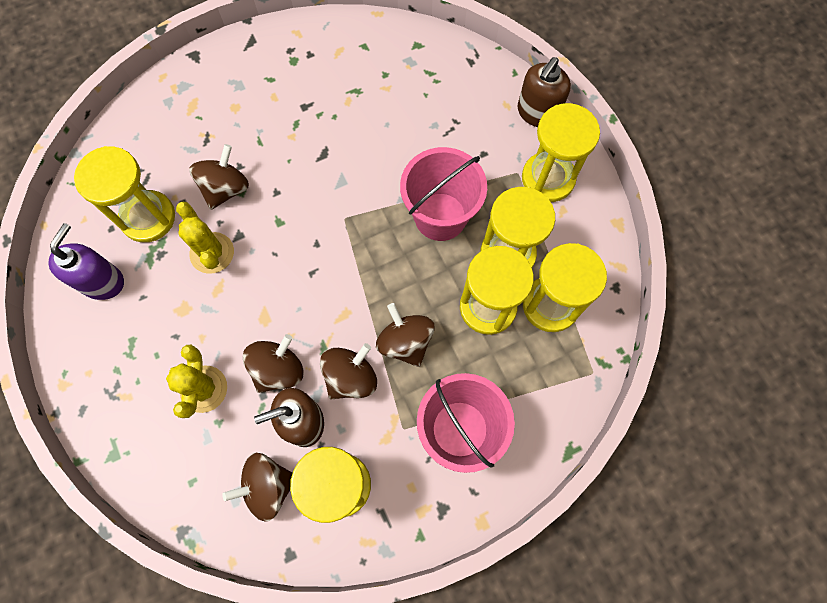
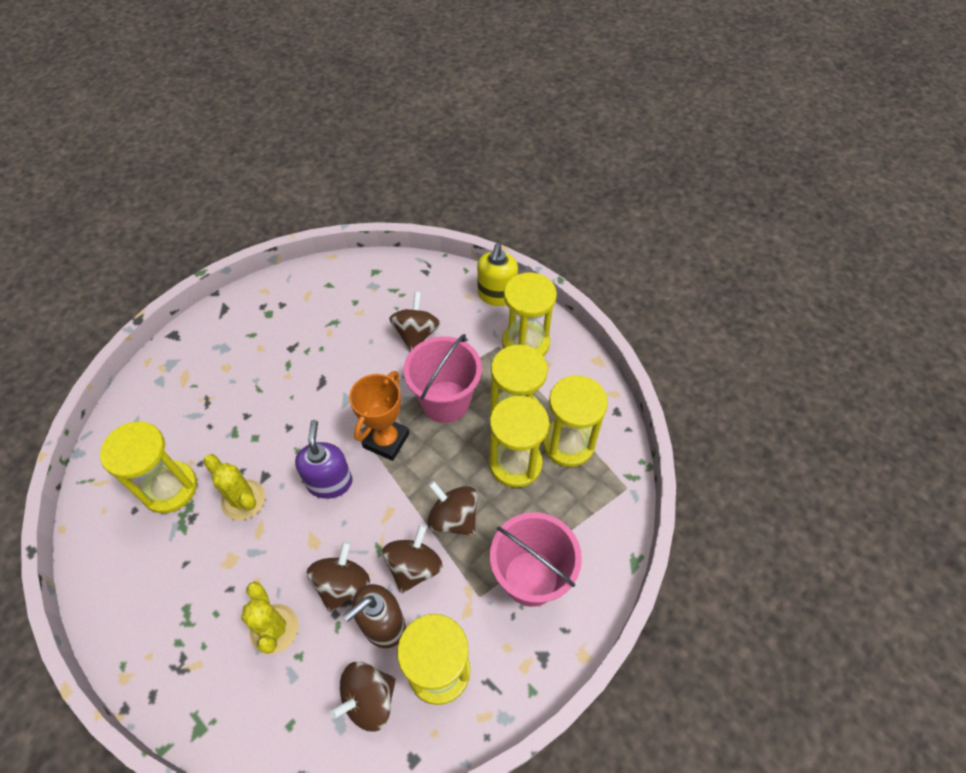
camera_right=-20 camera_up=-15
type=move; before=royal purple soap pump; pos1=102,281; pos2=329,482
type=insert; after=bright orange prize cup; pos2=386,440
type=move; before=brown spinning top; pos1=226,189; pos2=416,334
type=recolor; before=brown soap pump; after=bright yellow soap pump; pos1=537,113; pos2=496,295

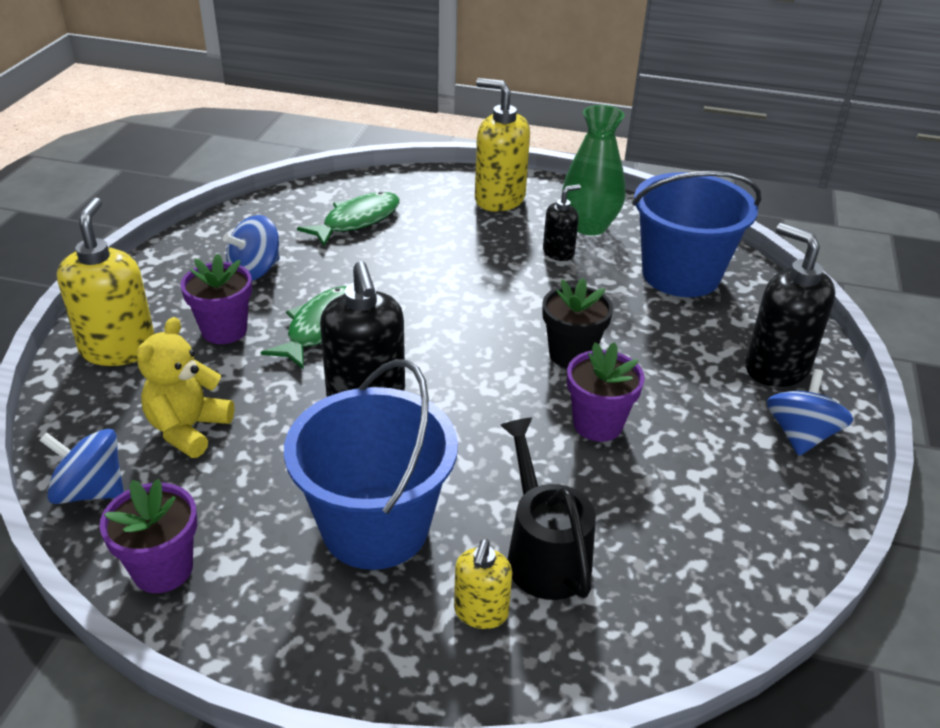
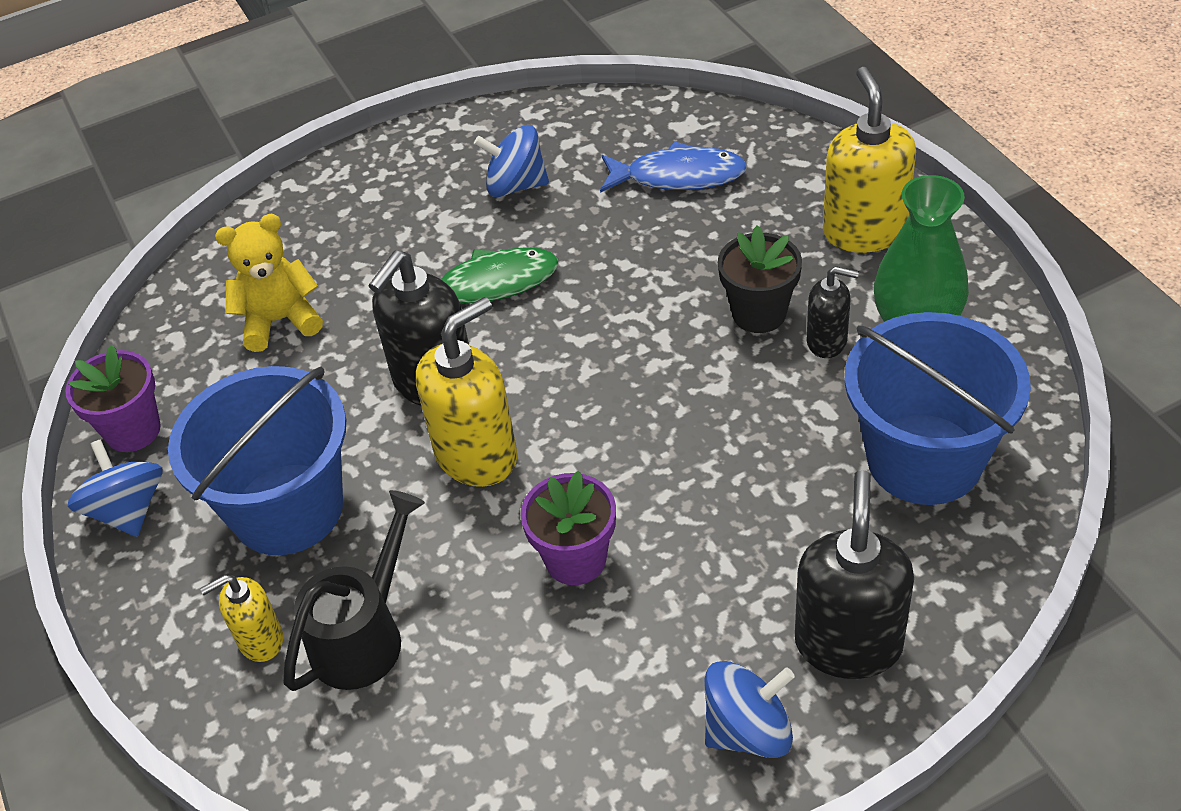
camera_right=55 camera_up=10
type=move; before=blue spinning top; pos1=90,490; pos2=128,510
type=move; before=bright yellow soap pump; pos1=118,349; pos2=477,455
type=recolor; before=emerald fish; after=blue fish; pos1=357,221; pos2=678,176
type=move; before=black plant pot; pos1=571,354; pos2=759,313
type=delete; before=royal purple plant pot; pos1=224,330

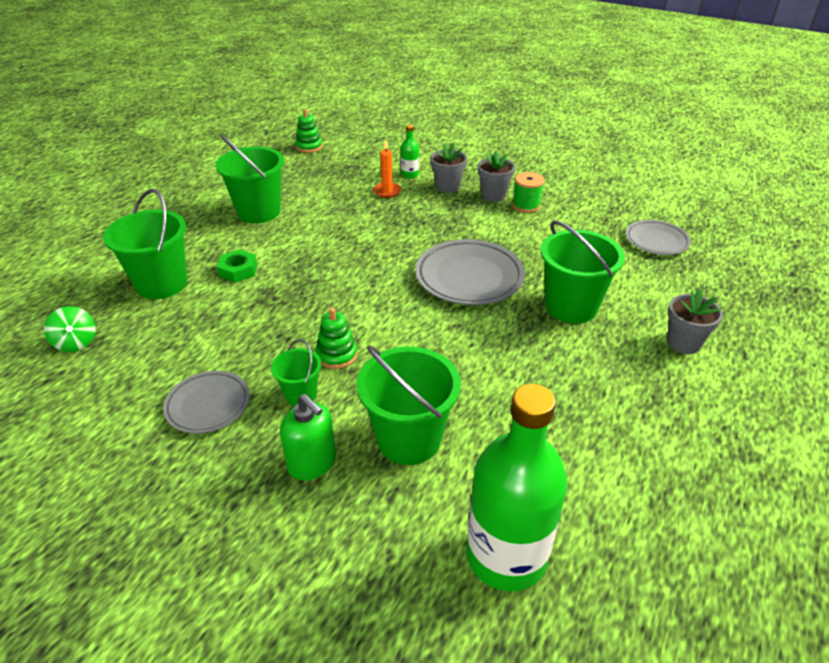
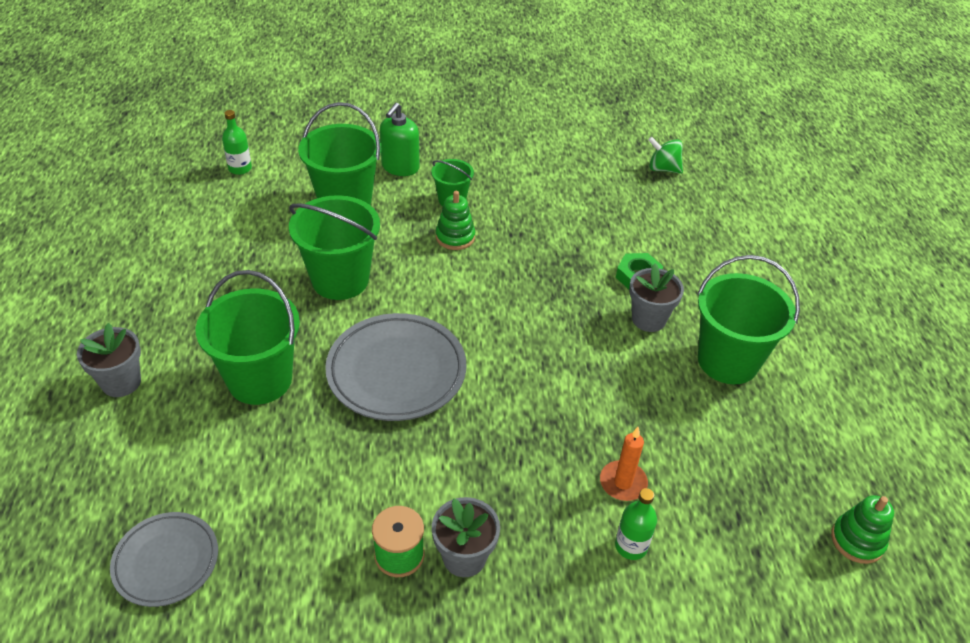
camera_right=145 camera_up=5
type=resize; before=emerald drink bottle; pos1=506,556; pos2=240,168; scale=0.42
type=move; before=emerald bucket; pos1=162,284; pos2=340,280
type=rotate; before=emerald soap pump; pos1=312,463; pos2=400,167; turn=-75
type=move; before=gray plant pot; pos1=447,187; pos2=648,319
type=delete; before=gray flat dish; pos1=208,405

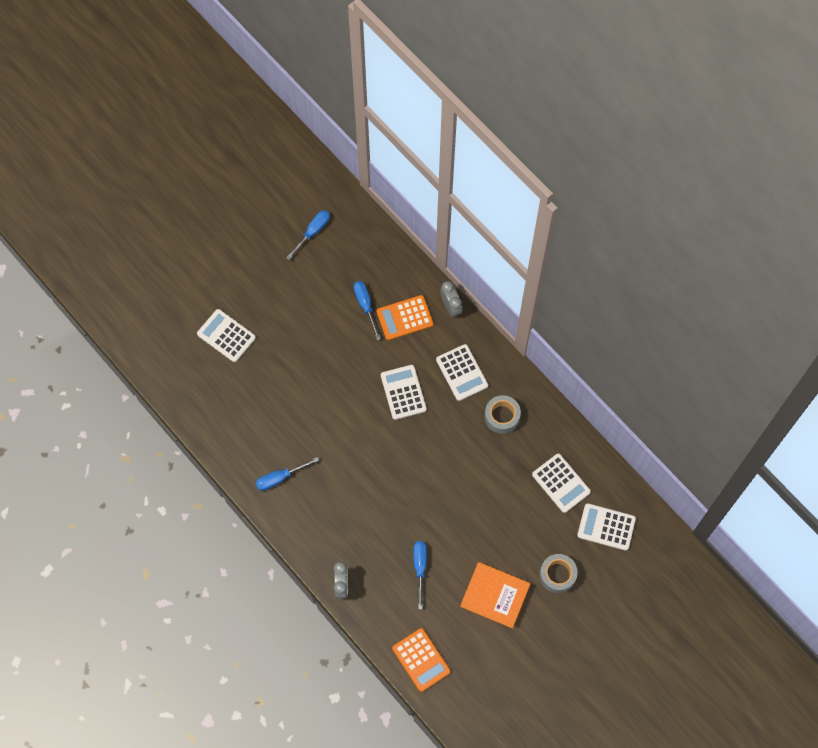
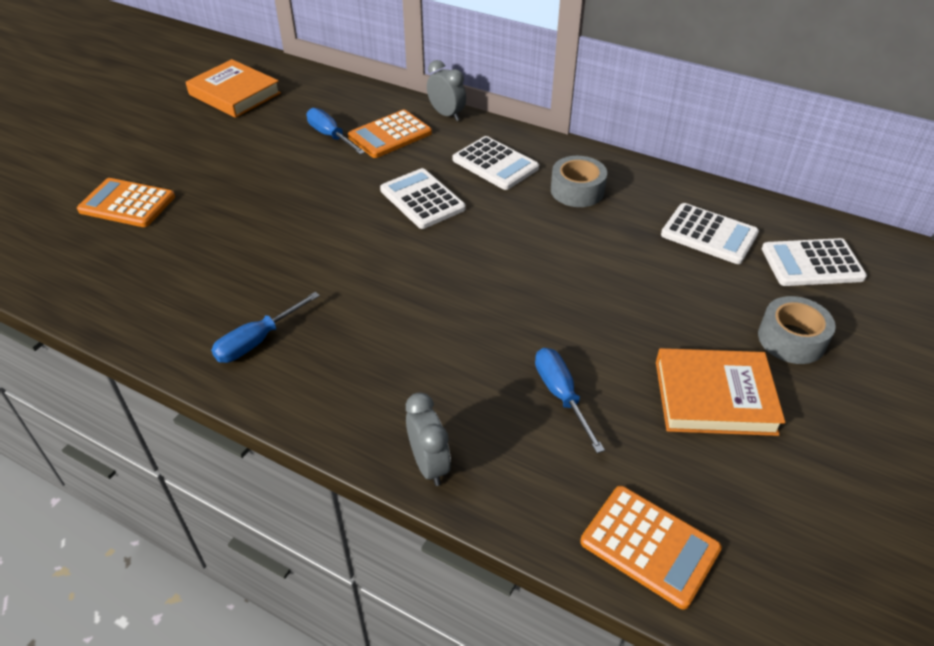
camera_right=-20 camera_up=-25
type=recolor; before=pure white pocket calculator; after=bright orange pocket calculator; pos1=226,336; pos2=127,204
type=replace; before=blue hand screwdriver; after=bright orange hardcover; pos1=313,232; pos2=235,94

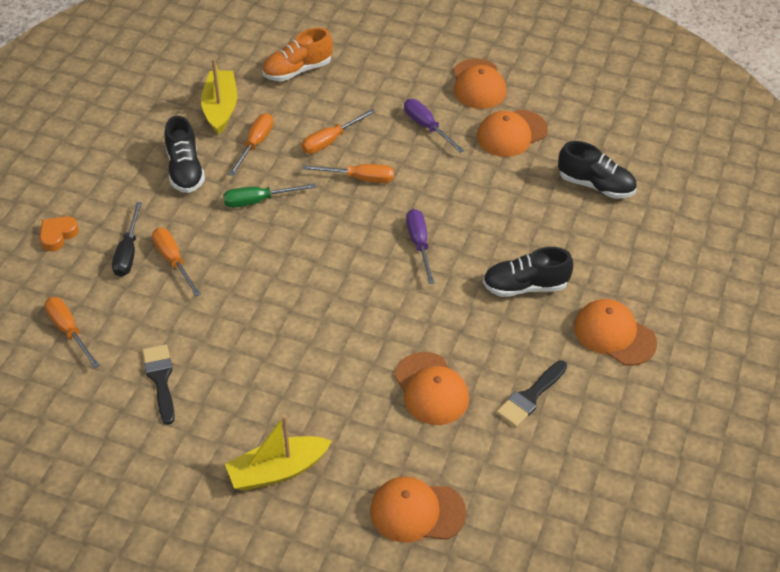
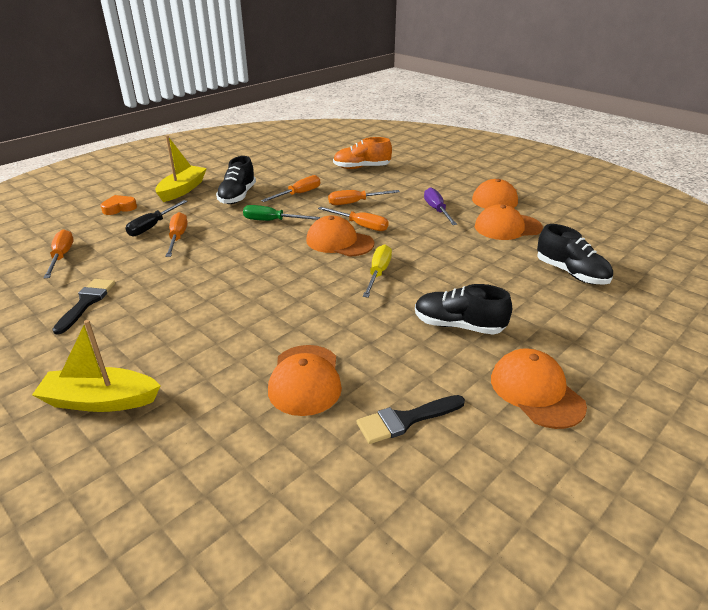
camera_right=25 camera_up=-15
type=move; before=bright yellow sailboat; pos1=220,108; pos2=182,190
type=move; before=bright orange baseball cap; pos1=417,511; pos2=339,242
type=recolor; before=royal purple hand screwdriver; after=bright yellow hand screwdriver; pos1=419,244; pos2=378,273

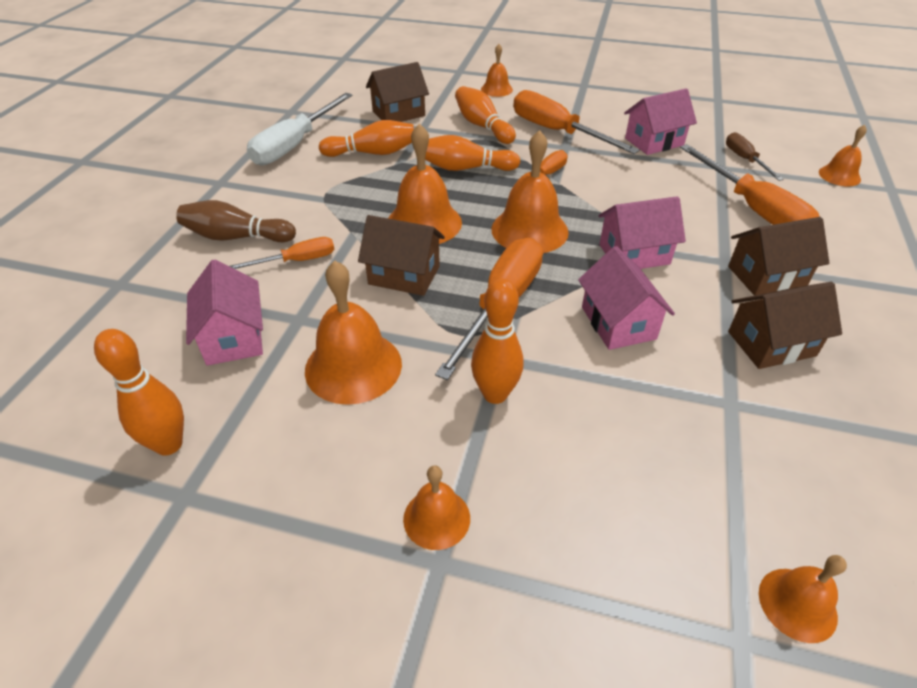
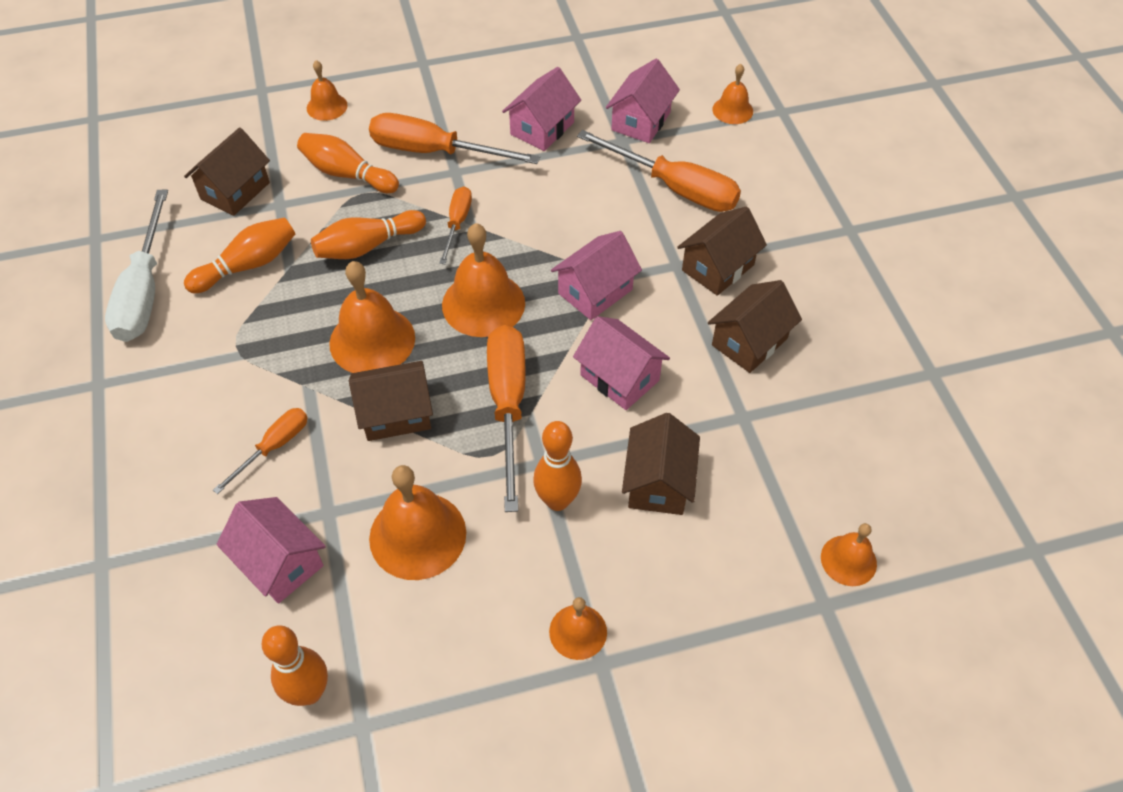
camera_right=-30 camera_up=10
type=replace; before=brown hand screwdriver; after=pink house; pos1=745,160; pos2=641,121
type=insert; after=brown house; pos2=658,482
type=delete; before=brown skittle; pos1=236,237

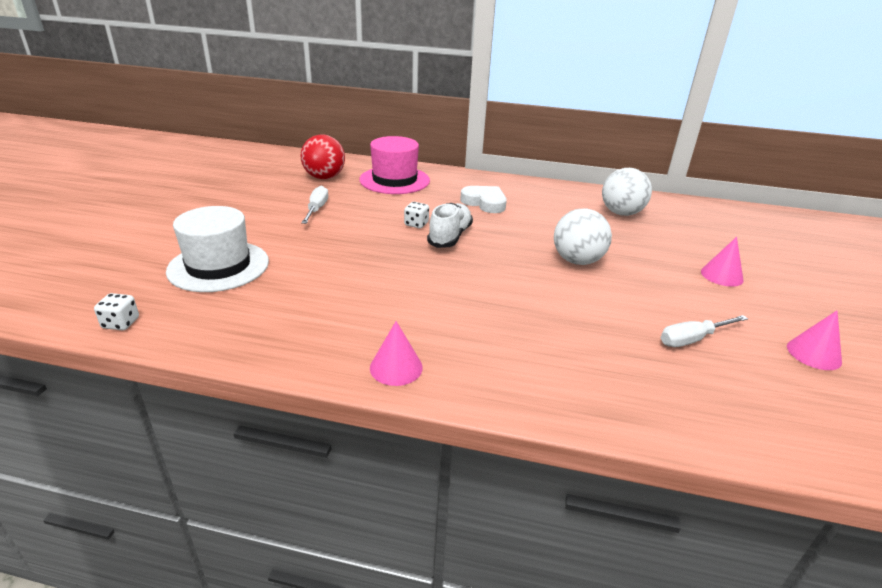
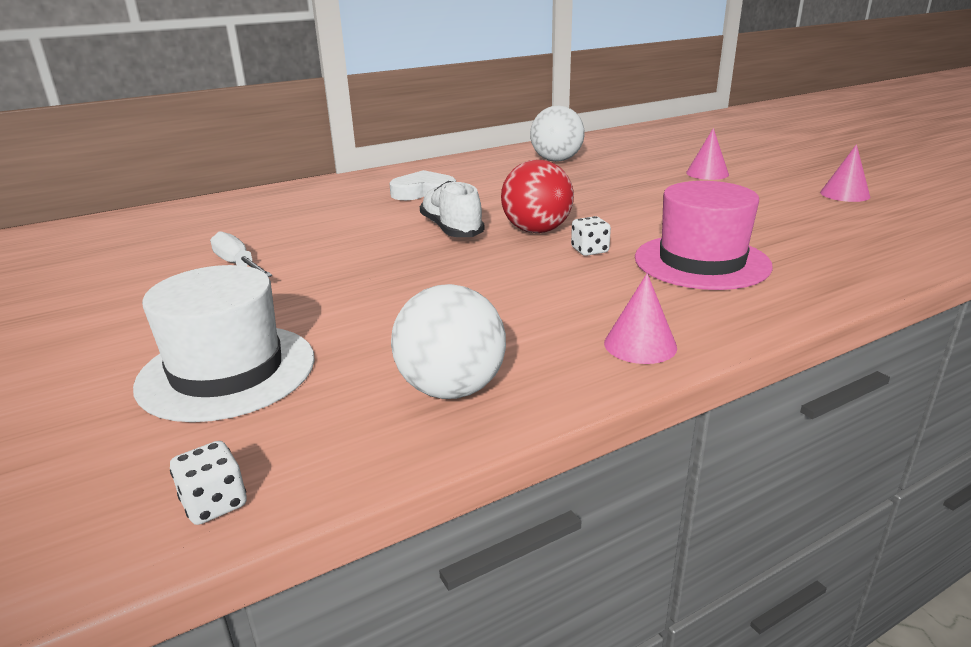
camera_right=-40 camera_up=-5
type=move; before=pure white ball; pos1=577,261; pos2=451,389
type=move; before=crimson ball; pos1=324,177; pos2=536,230
type=move; before=pure white dice; pos1=416,224; pos2=589,250
type=move; before=pink tall hat; pos1=394,180; pos2=701,262
type=delete; before=pure white hand screwdriver; pos1=692,339

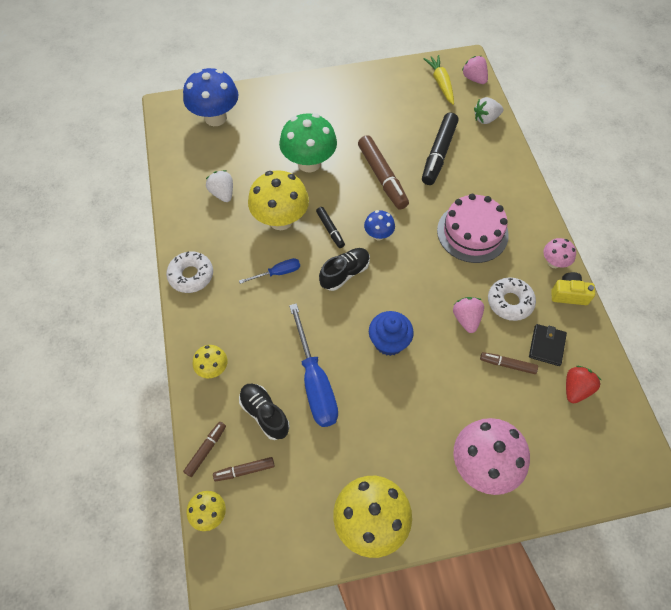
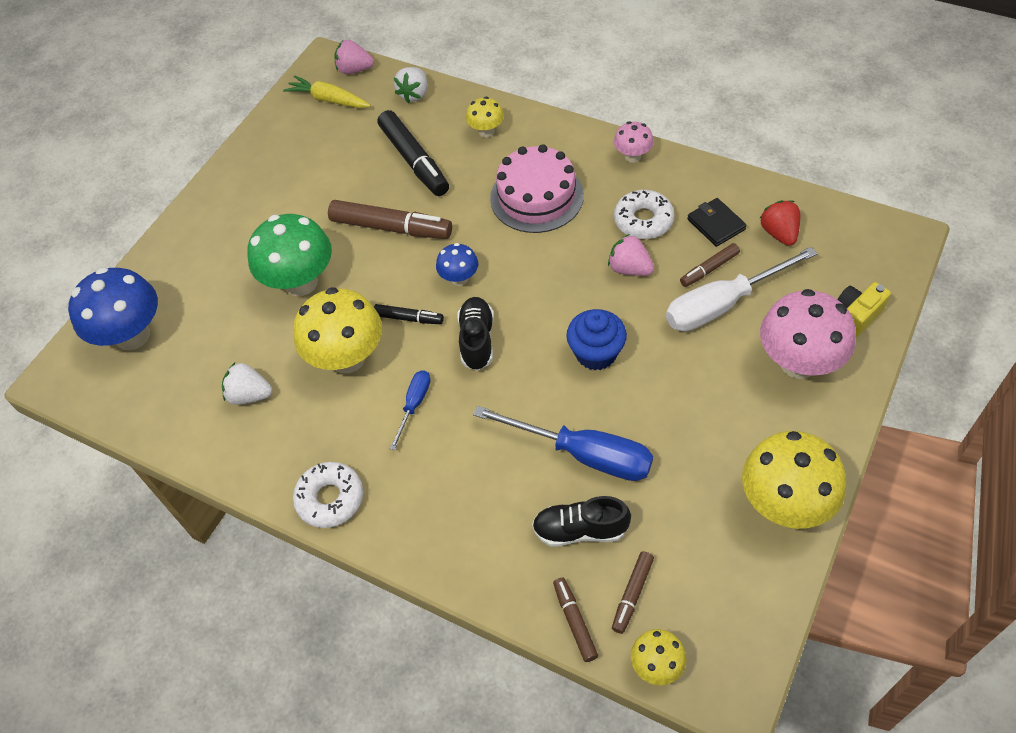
camera_right=-45 camera_up=-5
type=move; before=bright yellow mushroom; pos1=213,369; pos2=486,131
type=insert; after=pure white hand screwdriver; pos2=722,304
type=move; before=bright yellow camera; pos1=569,294; pos2=857,315

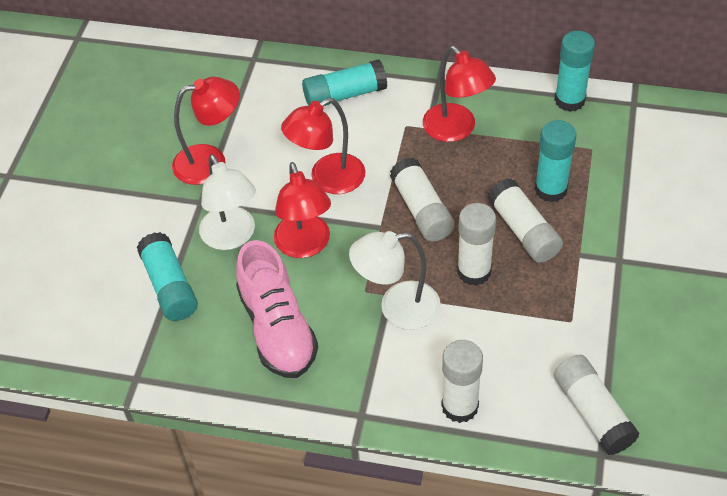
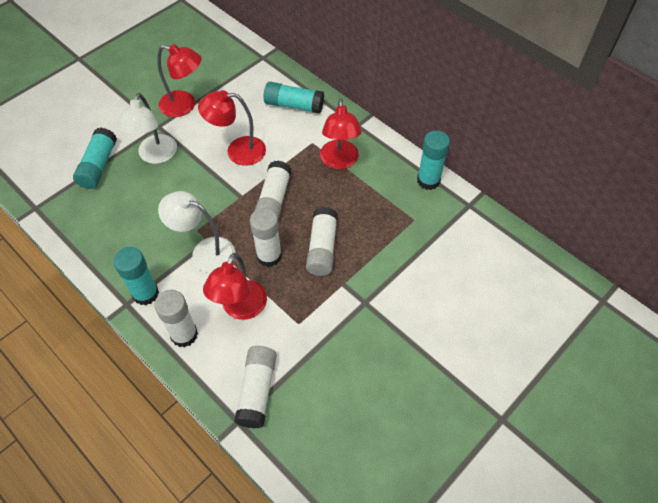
camera_right=30 camera_up=5
type=move; before=teal stick of glue; pos1=550,189; pos2=145,293
type=move; before=crimson lamp; pos1=305,246; pos2=240,309
type=delete; before=pink lace-up shoe; pos1=277,328

